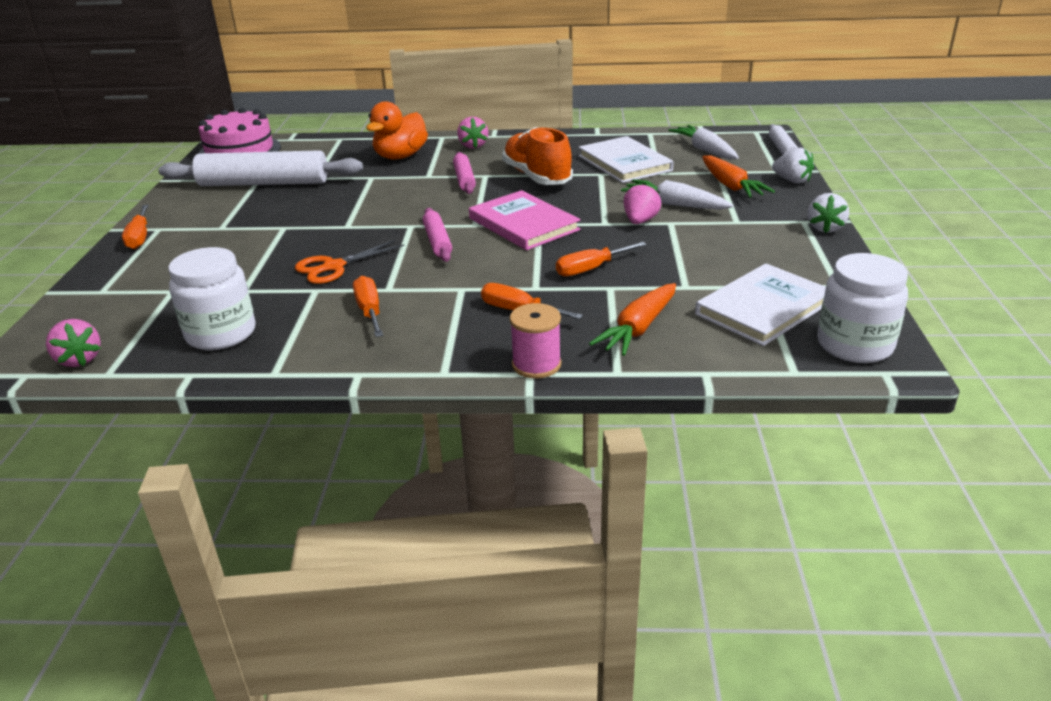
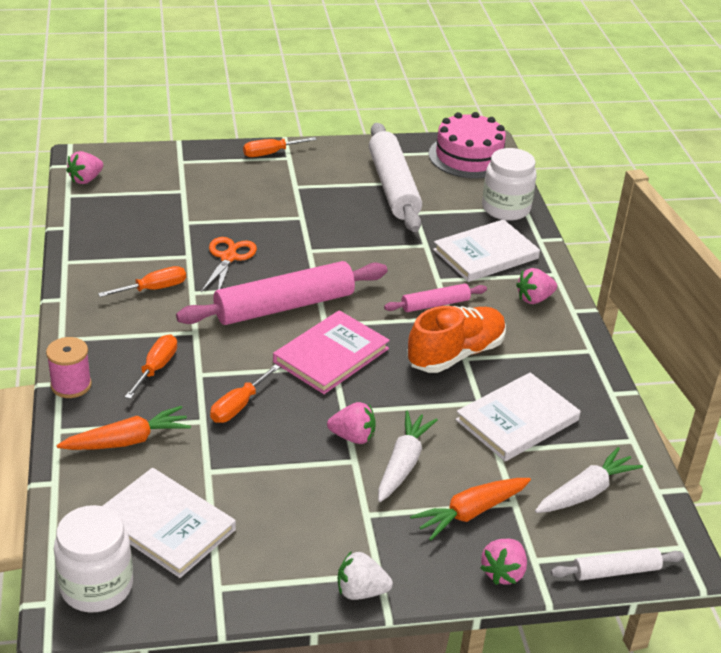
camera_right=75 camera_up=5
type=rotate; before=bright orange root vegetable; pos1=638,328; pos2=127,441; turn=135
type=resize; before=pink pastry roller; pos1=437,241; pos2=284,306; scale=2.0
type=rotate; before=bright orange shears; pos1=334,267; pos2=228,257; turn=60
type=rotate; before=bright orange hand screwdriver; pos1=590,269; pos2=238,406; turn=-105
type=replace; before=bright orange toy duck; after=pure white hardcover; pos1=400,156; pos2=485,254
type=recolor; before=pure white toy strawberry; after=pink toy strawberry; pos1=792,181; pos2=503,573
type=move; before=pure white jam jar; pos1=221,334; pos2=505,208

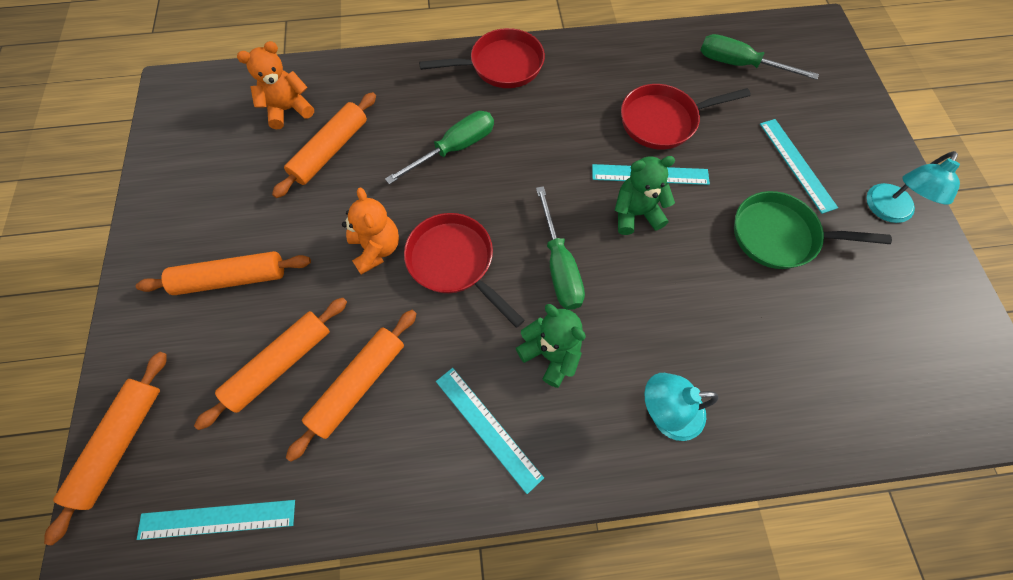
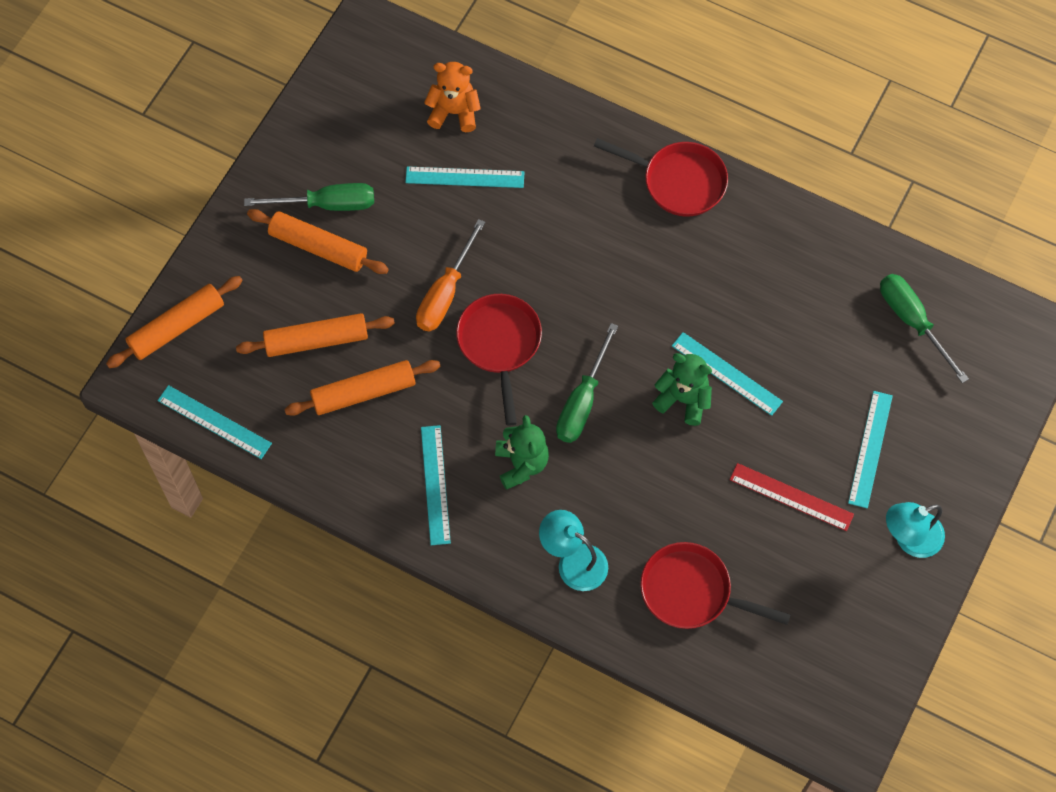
camera_right=35 camera_up=0
type=move; before=emerald hand screwdriver; pos1=454,149; pos2=327,204
type=replace; before=bright orange pastry roller; after=teal straightedge; pos1=330,151; pos2=465,177
type=replace; before=bright orange teddy bear; after=bright orange hand screwdriver; pos1=376,249; pos2=445,293
type=move; before=crimson frying pan; pos1=662,121; pos2=691,592
type=replace; before=emerald frying pan; after=crimson straightedge; pos1=779,236; pos2=791,497

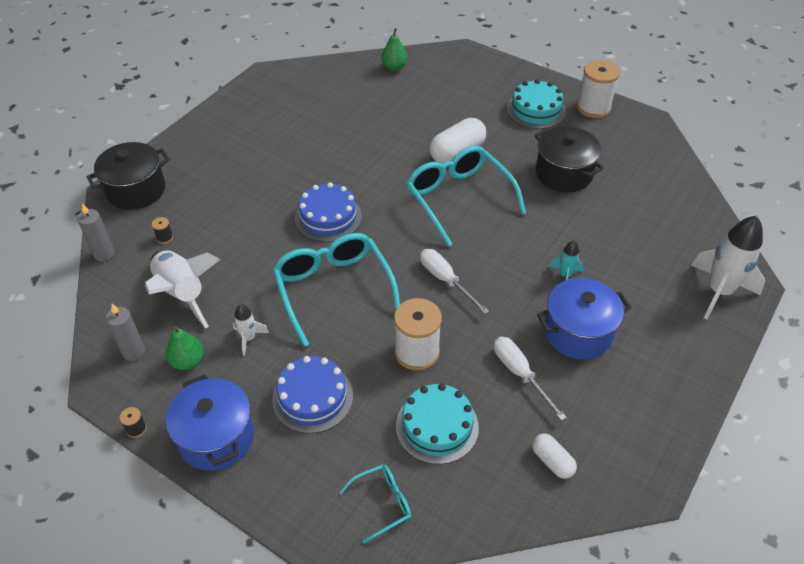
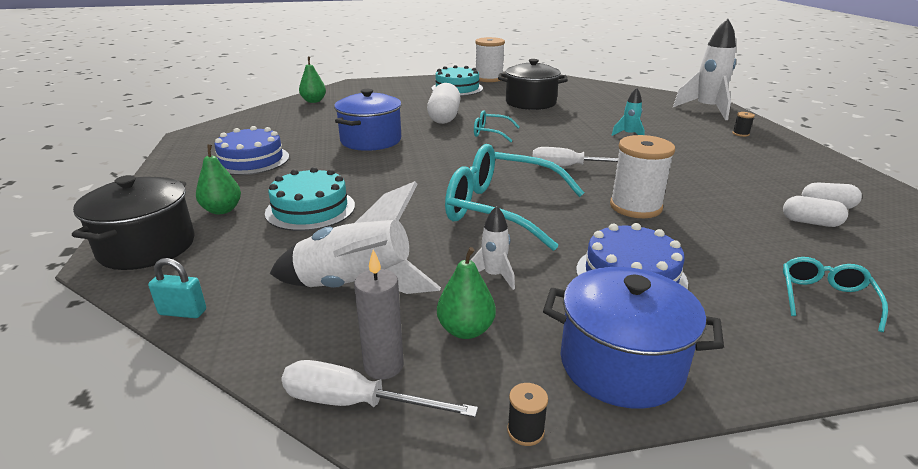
camera_right=-45 camera_up=-20
type=replace; before=gray pillar candle; after=teal lock; pos1=104,254; pos2=183,312
type=insert; after=emerald pear fruit; pos2=222,210
type=move; before=blue layer cake; pos1=328,217; pos2=251,160
type=move; before=teal layer cake; pos1=437,426; pos2=310,209
type=move; before=pure white hand screwdriver; pos1=520,374; pos2=355,403
type=move; before=blue cooking pot; pos1=578,332; pos2=371,140
type=resize; before=teal glasses; pos1=458,198; pos2=490,133; scale=0.49
type=move; before=black reel of thread; pos1=165,237; pos2=740,134
type=insert; after=pure white pill; pos2=810,222

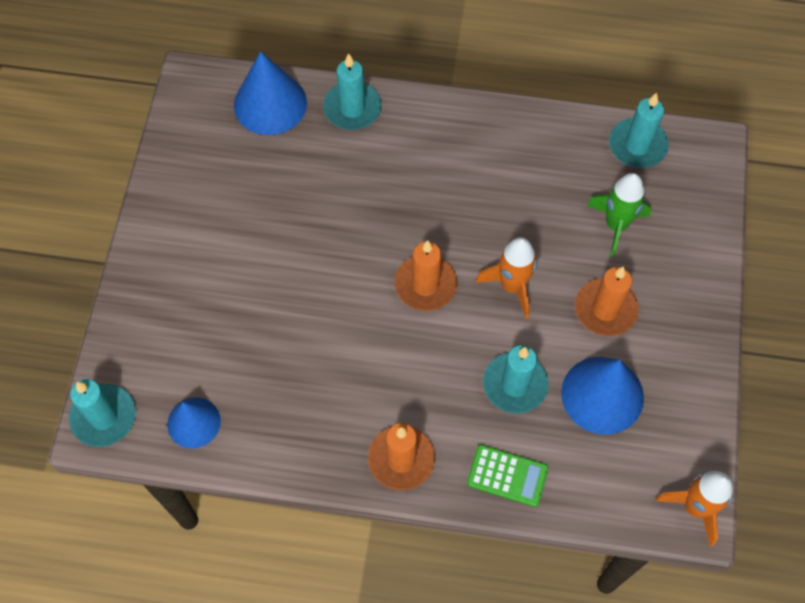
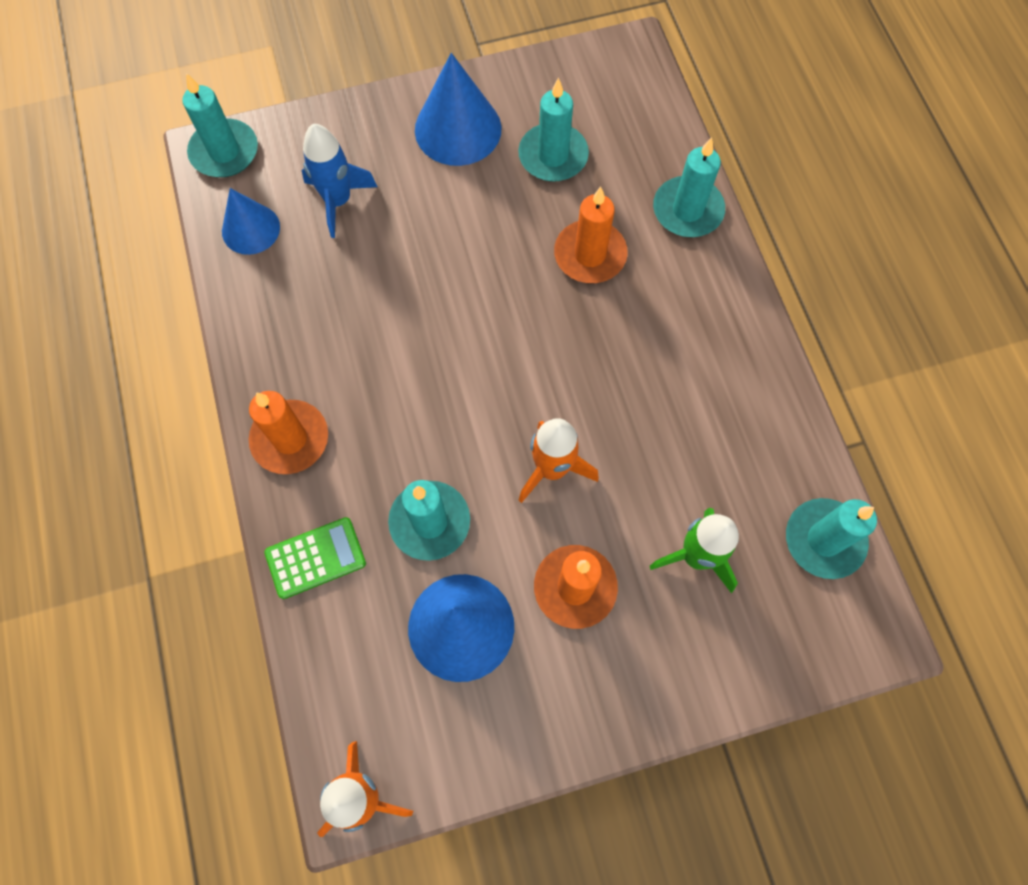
camera_right=65 camera_up=5
type=rotate; before=emerald pocket calculator; pos1=507,476; pos2=315,558; turn=-105
type=insert; after=blue spaceship; pos2=338,201
type=move; before=blue cone; pos1=270,104; pos2=458,129
type=insert; after=teal pillar candle; pos2=553,156
type=move; before=bright orange pillar candle; pos1=425,285; pos2=590,255

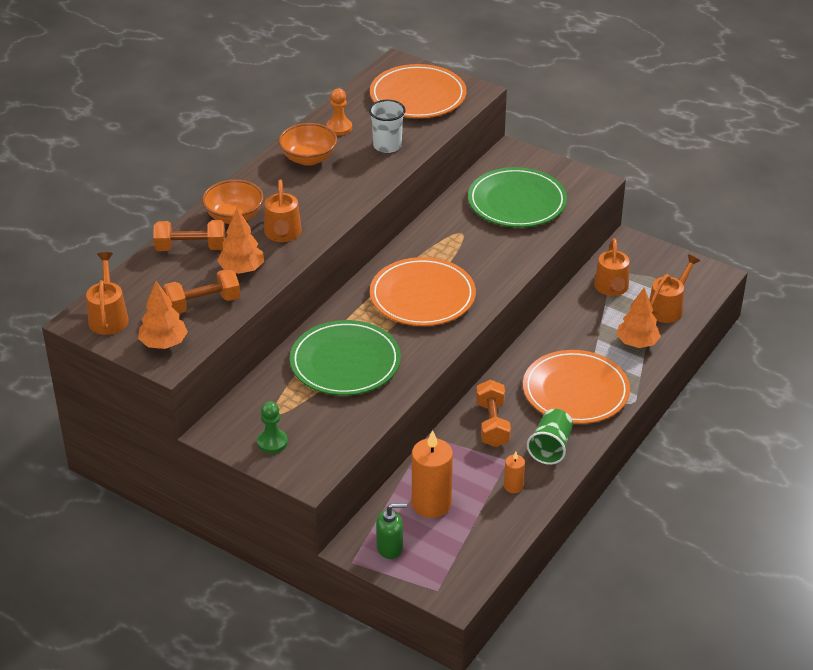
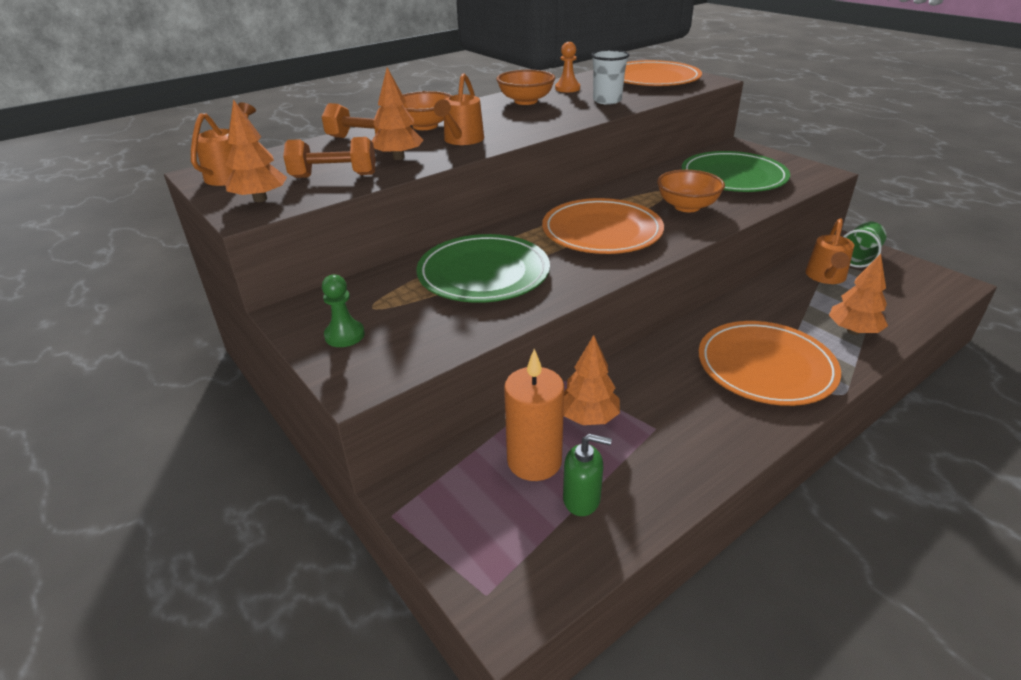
camera_right=20 camera_up=-5
type=insert; after=bright orange toy tree; pos2=588,417
type=move; before=emerald soap pump; pos1=390,547; pos2=582,499
type=insert; after=bright orange deep dish; pos2=687,206
type=move; before=emerald tumbler; pos1=550,447; pos2=859,257
type=delete; before=bright orange hand weight; pos1=492,424
type=delete; before=bright orange pillar candle; pos1=513,486
type=delete; before=bright orange sprinkling can; pos1=668,308

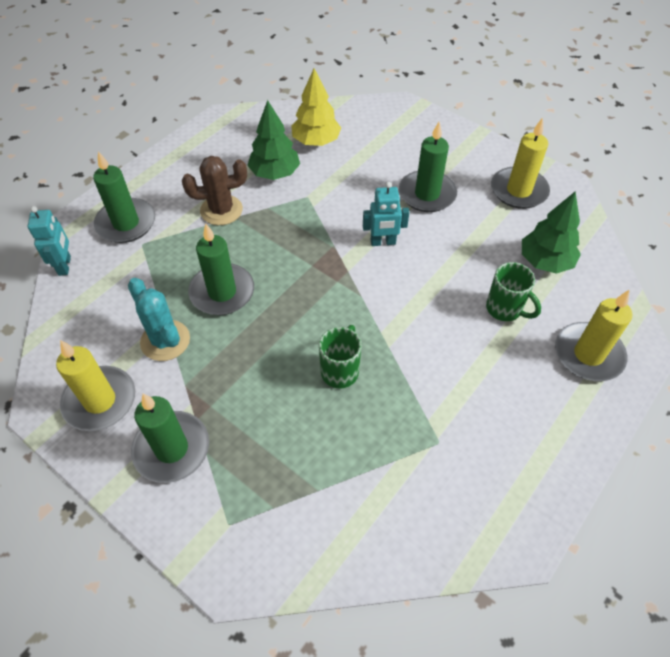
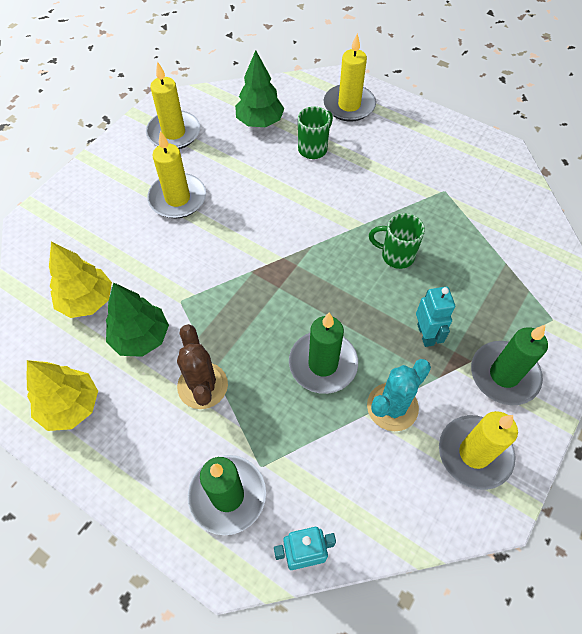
camera_right=-95 camera_up=5
type=insert; after=bright yellow toy tree; pos2=70,406
type=recolor; before=emerald pillar candle; after=bright yellow pillar candle; pos1=427,194; pos2=177,198
type=move; before=teal robot; pos1=383,242; pos2=426,334

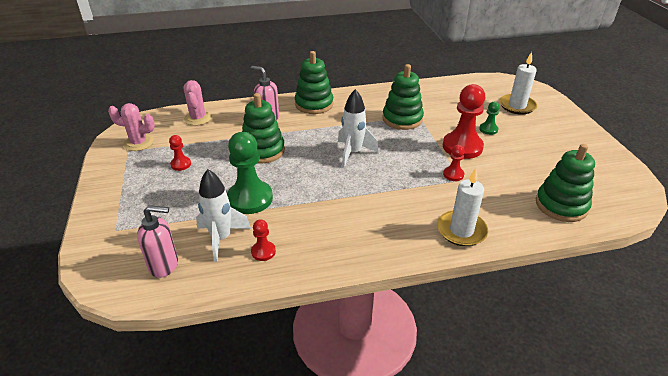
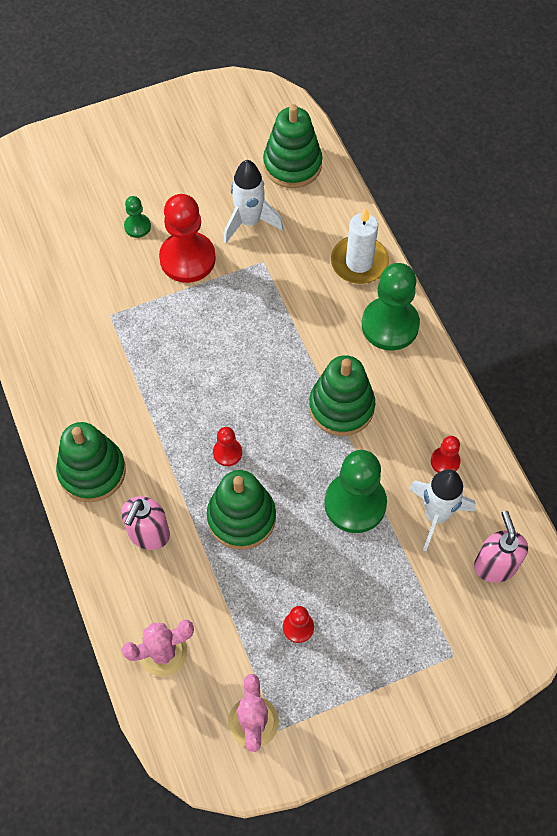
camera_right=-100 camera_up=25
type=move; before=crimson pawn; pos1=453,174; pos2=227,453
type=move; before=pure white spaceship; pos1=353,153; pos2=249,222
type=move; before=emerald stacking toy; pos1=402,119; pos2=341,407
type=insert; after=emerald pawn; pos2=390,325
type=delete; before=pure white pillar candle; pos1=517,106

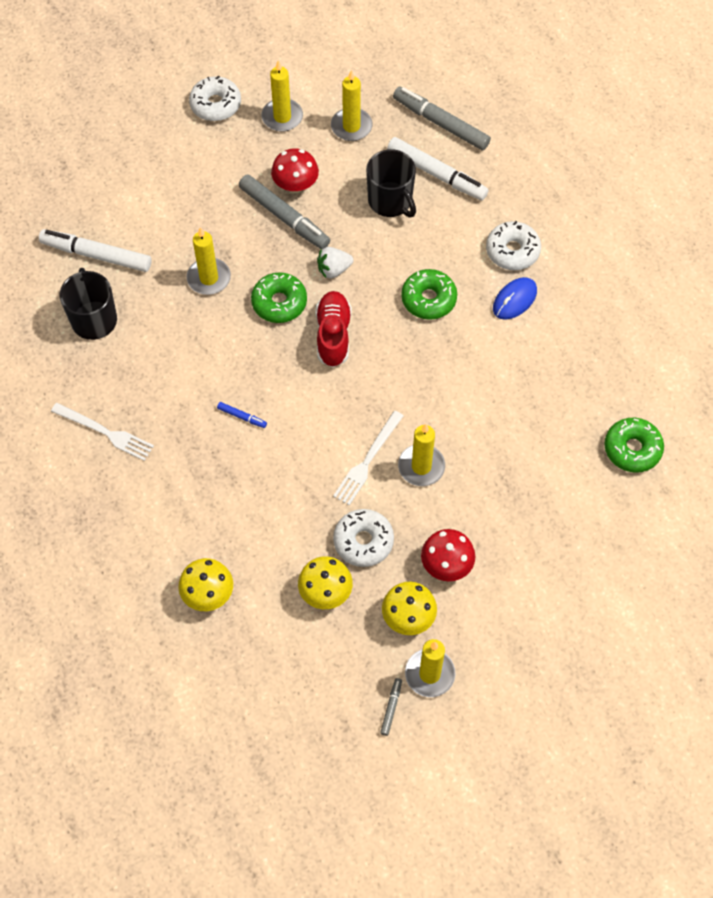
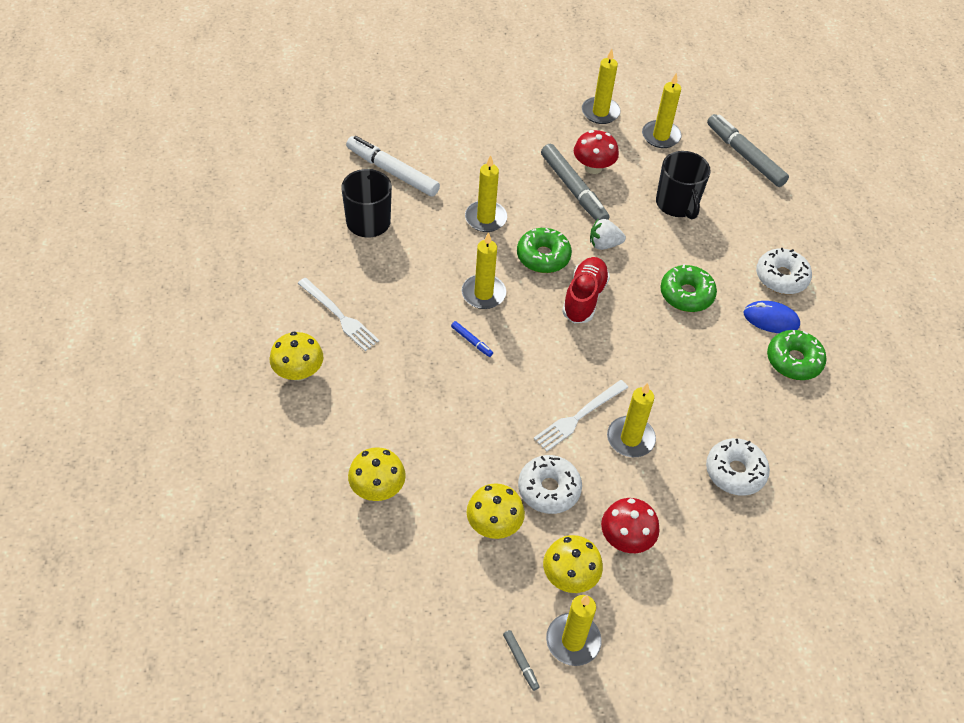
camera_right=15 camera_up=-10
type=insert; after=bright yellow mushroom; pos2=298,372
type=insert; after=bright yellow pillar candle; pos2=483,294
type=rotate; before=gray felt pen; pos1=391,708; pos2=520,661; turn=120
type=move; before=pure white donut; pos1=215,105; pos2=735,472
type=rotate; before=blue mouse; pos1=514,300; pos2=771,319; turn=45
type=move; before=emerald donut; pos1=632,449; pos2=794,361
type=delete; before=pure white felt pen; pos1=437,174

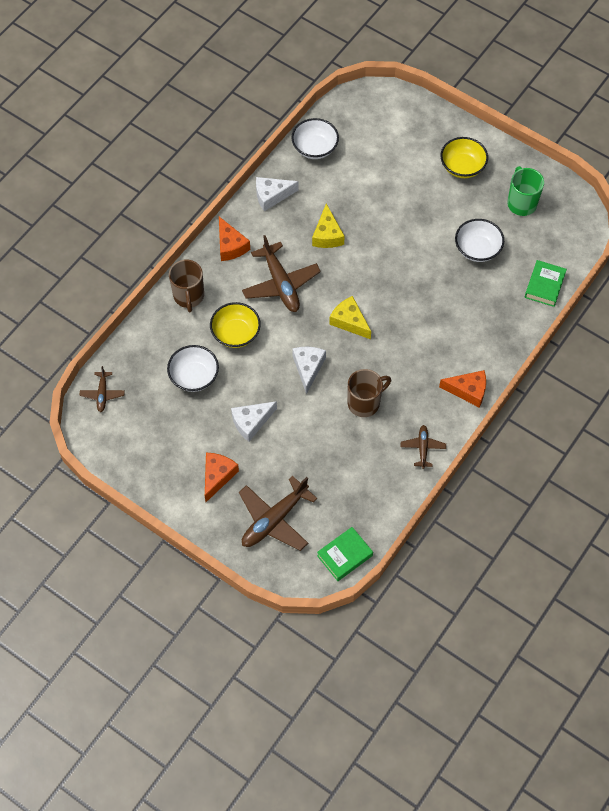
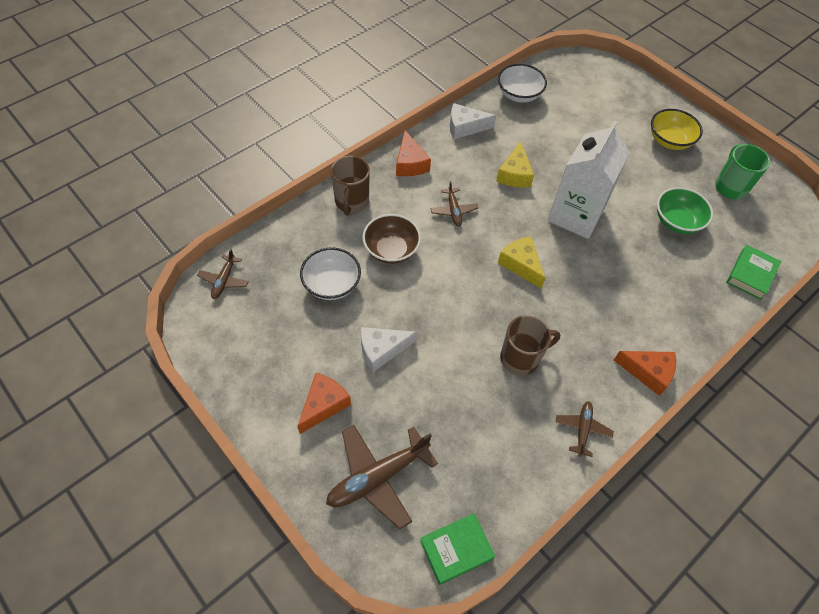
camera_right=10 camera_up=-5
type=recolor; before=bright yellow deep dish; after=brown deep dish; pos1=236,333; pos2=391,249
type=resize; before=brown plane; pos1=280,284; pos2=453,210; scale=0.53
type=insert; after=pure white milk carton; pos2=575,215
type=recolor; before=pure white deep dish; after=emerald deep dish; pos1=477,249; pos2=676,221
type=delete; before=pure white cheese; pos1=308,368

